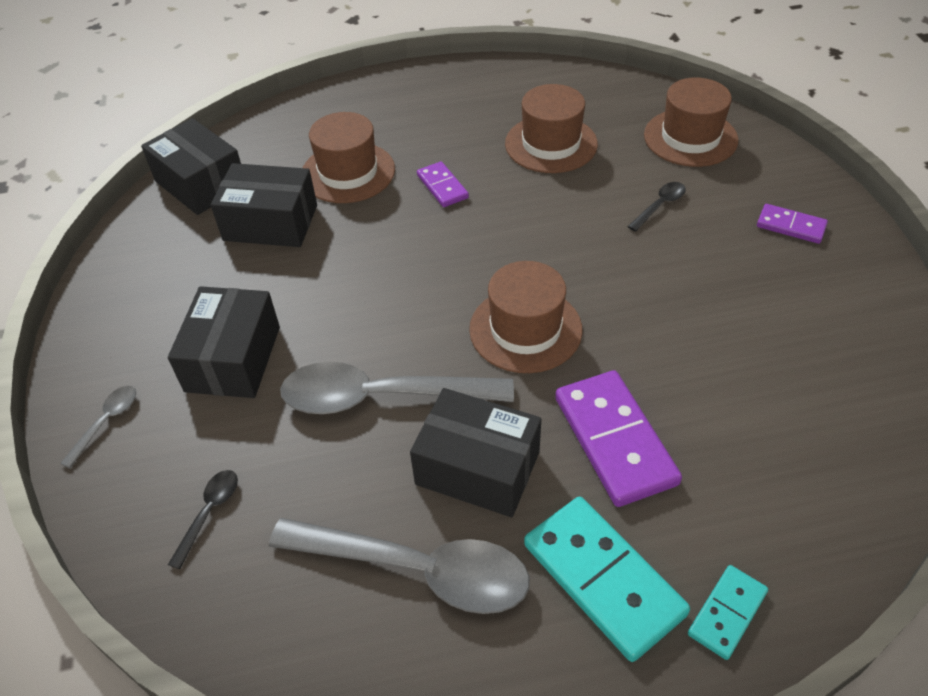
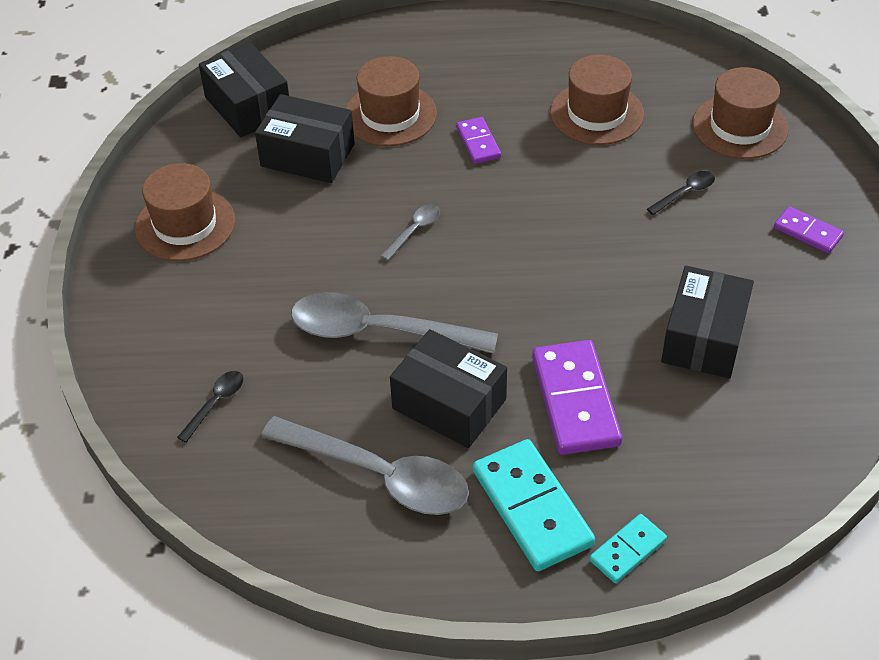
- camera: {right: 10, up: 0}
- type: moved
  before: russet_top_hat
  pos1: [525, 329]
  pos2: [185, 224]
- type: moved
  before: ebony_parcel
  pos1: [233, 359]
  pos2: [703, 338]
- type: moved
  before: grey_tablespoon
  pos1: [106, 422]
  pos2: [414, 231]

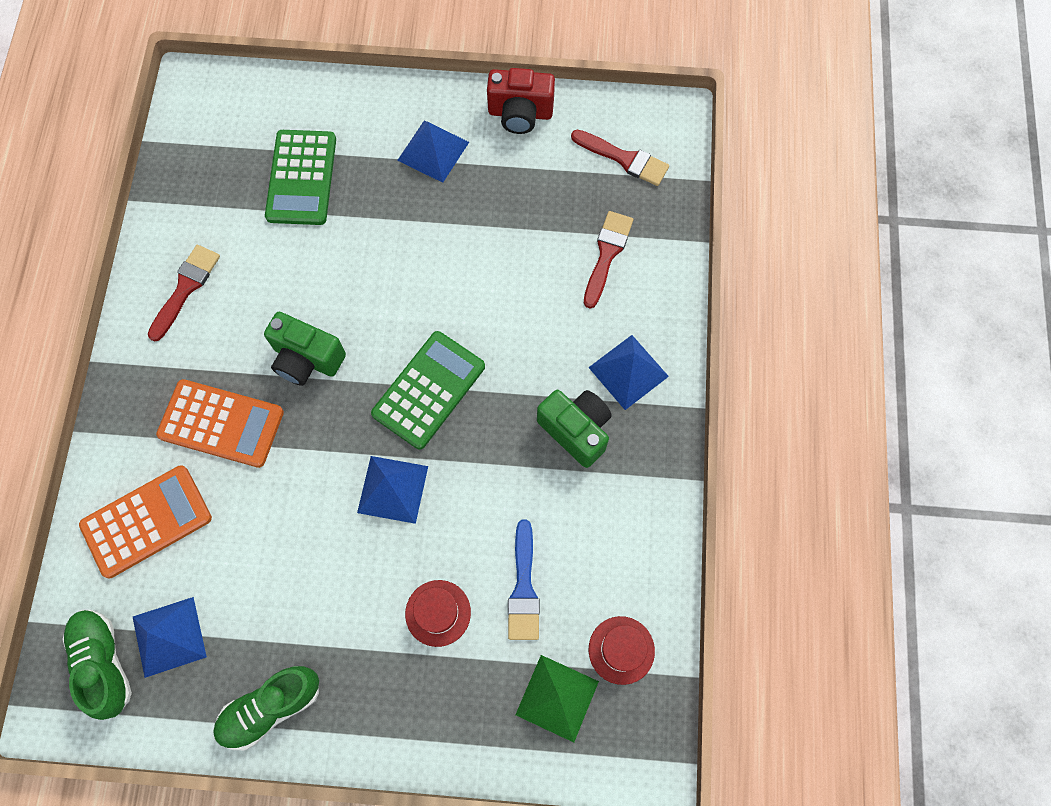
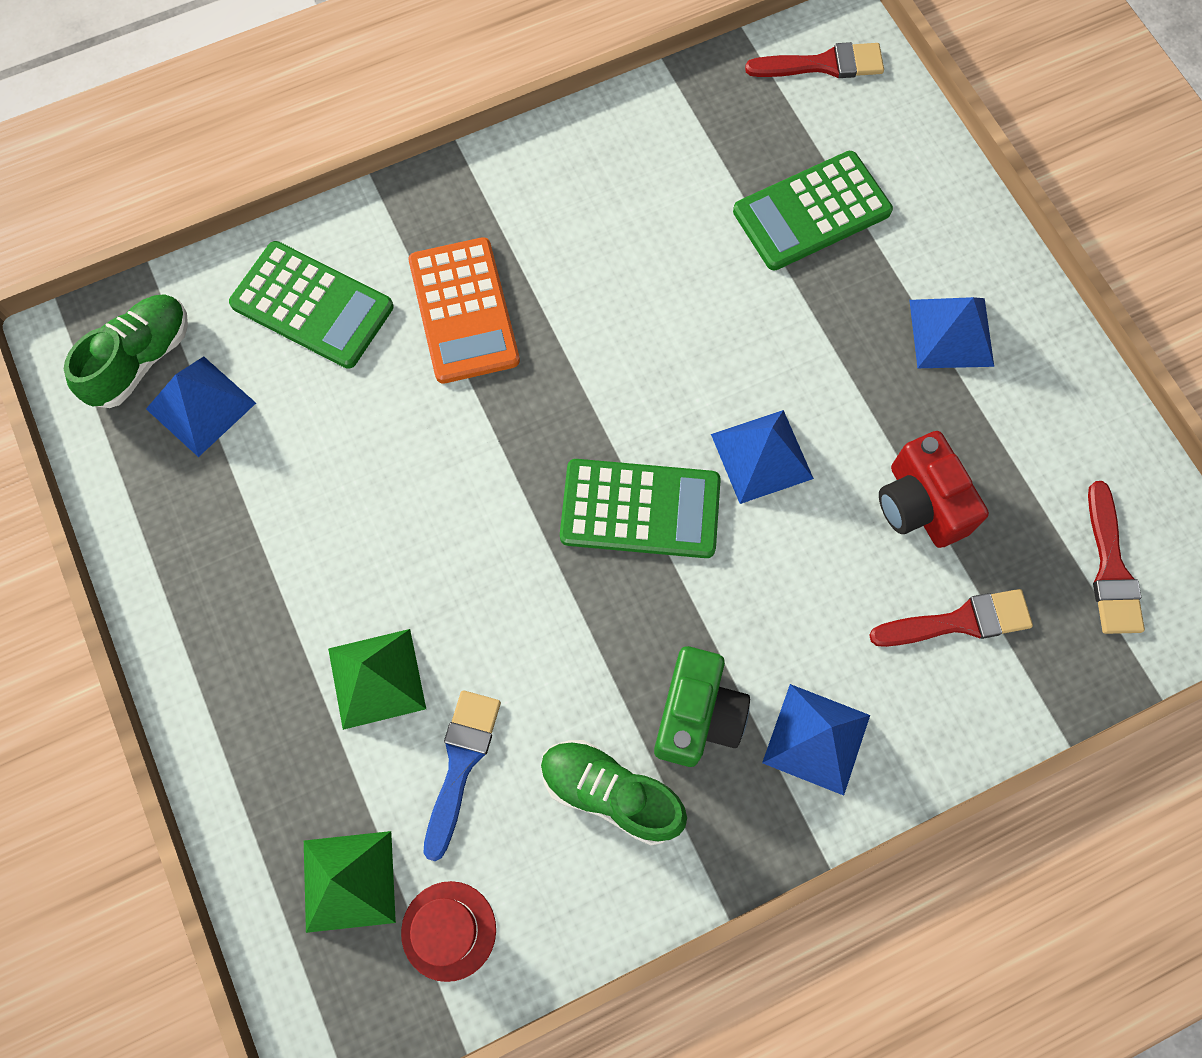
- camera: {right: 60, up: 0}
- type: moved
  before: red_compact_camera
  pos1: [520, 113]
  pos2: [920, 505]
- type: moved
  before: red_paint_brush
  pos1: [186, 288]
  pos2: [823, 64]
- type: removed
  before: leaf-green_compact_camera
  pos1: [307, 359]
- type: moved
  before: royal_blue_pyramid
  pos1: [392, 489]
  pos2: [761, 456]
- type: recoloured
  before: bright_orange_adding_machine
  after: leaf-green_adding_machine
  pos1: [147, 521]
  pos2: [312, 306]
- type: turned
  before: royal_blue_paint_brush
  pos1: [523, 588]
  pos2: [461, 763]
  turn: 135
- type: replaced
  before: red_top_hat
  after: leaf-green_pyramid
  pos1: [438, 613]
  pos2: [377, 678]
- type: moved
  before: leaf-green_sneaker
  pos1: [271, 707]
  pos2: [610, 793]

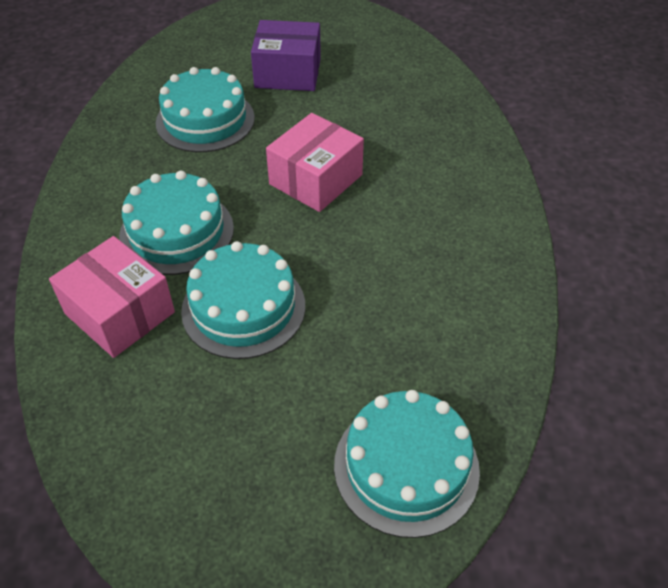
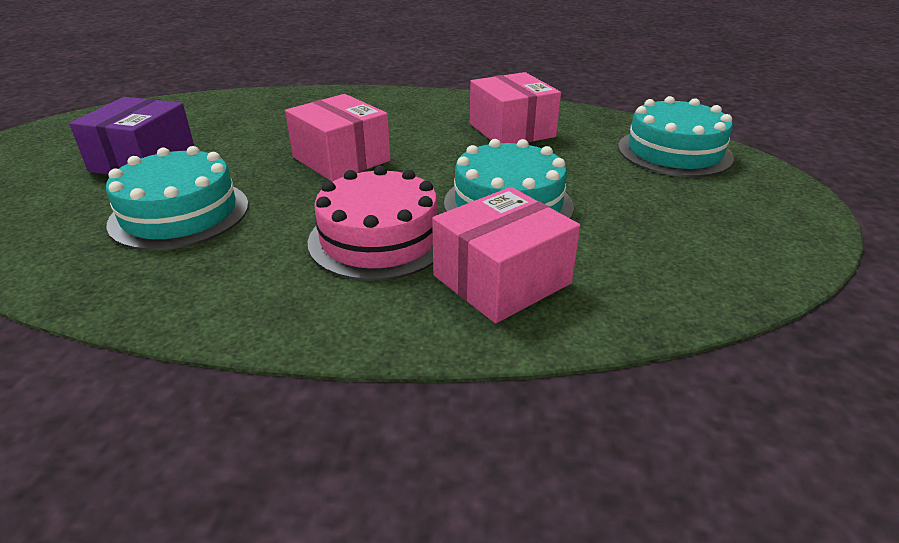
- camera: {right: -80, up: -15}
- type: recoloured
  before: teal_layer_cake
  after: rosy_layer_cake
  pos1: [177, 232]
  pos2: [379, 238]
- type: added
  after: rosy_parcel
  pos2: [512, 130]

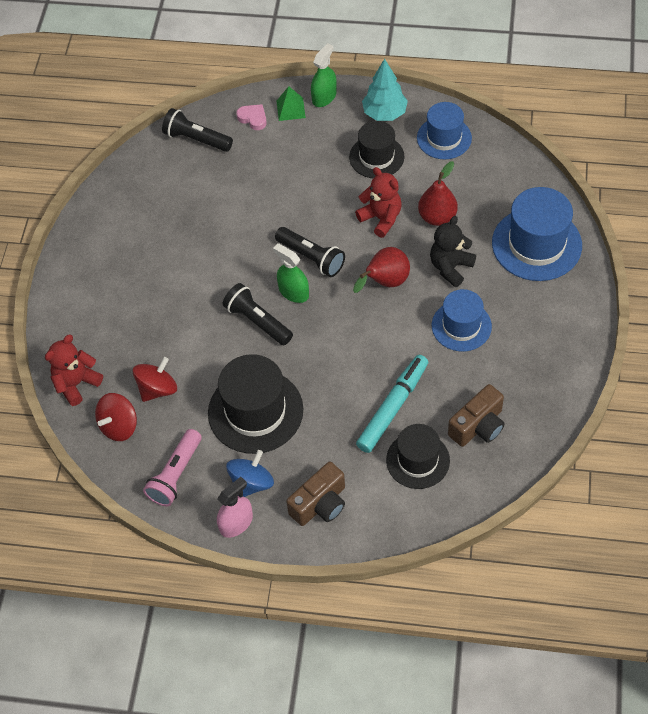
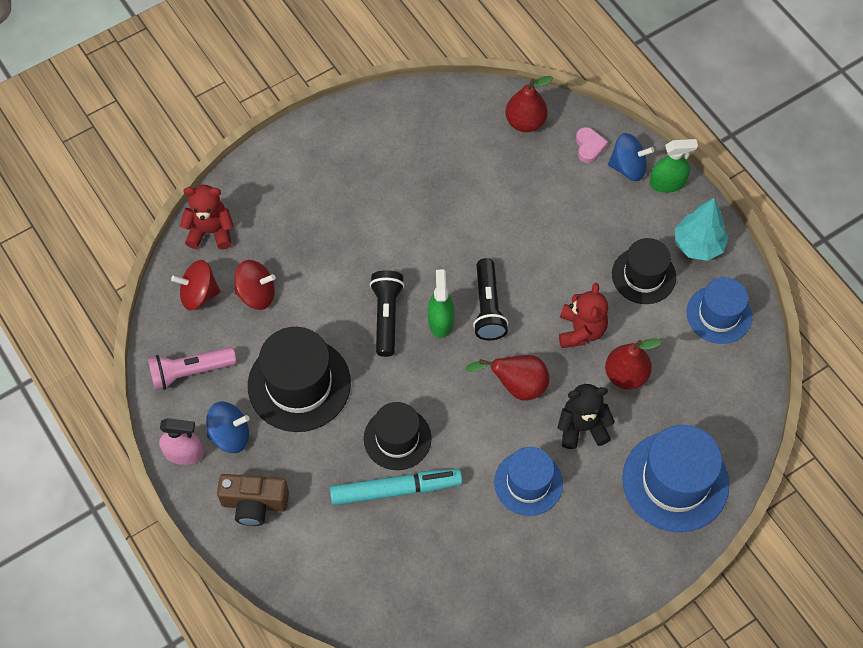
- camera: {right: 45, up: 5}
- type: replaced
  before: leaf-green_pyramid
  after: royal_blue_whirligig
  pos1: [290, 109]
  pos2: [628, 167]
- type: replaced
  before: ebony_torch
  after: red_pear
  pos1: [196, 139]
  pos2: [525, 122]
- type: removed
  before: russet_compact_camera
  pos1: [478, 426]
- type: moved
  before: ebony_top_hat
  pos1: [418, 460]
  pos2: [397, 438]

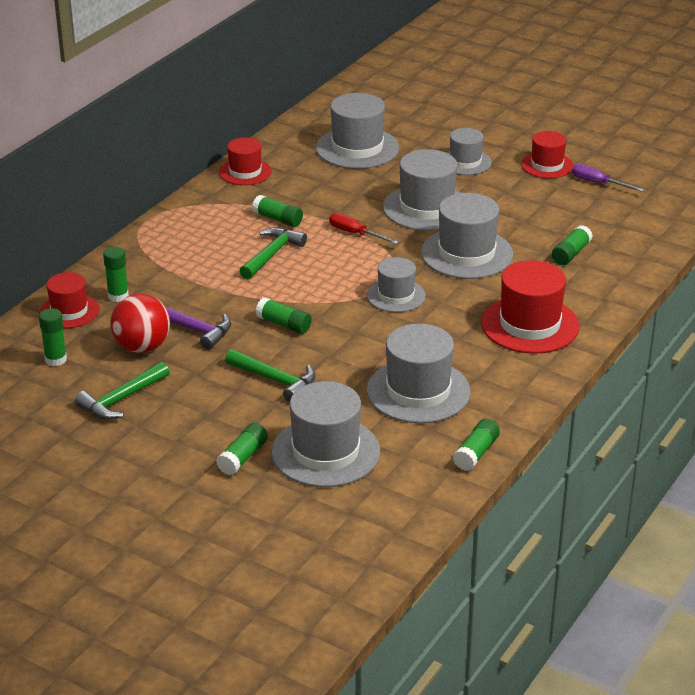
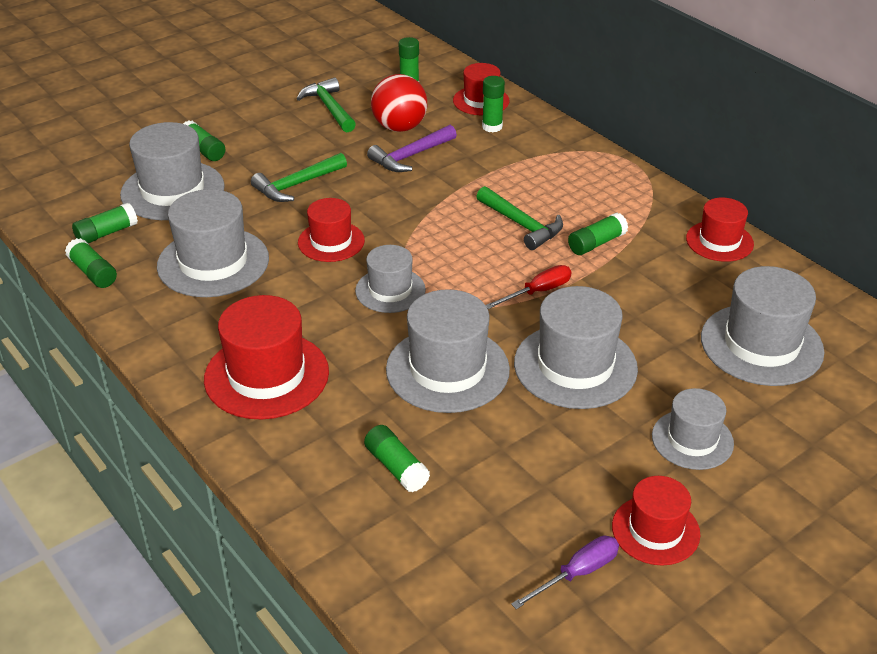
- camera: {right: 110, up: 5}
- type: moved
  before: leaf-green_glue_stick
  pos1: [284, 324]
  pos2: [106, 233]
- type: added
  after: red_top_hat
  pos2: [331, 241]

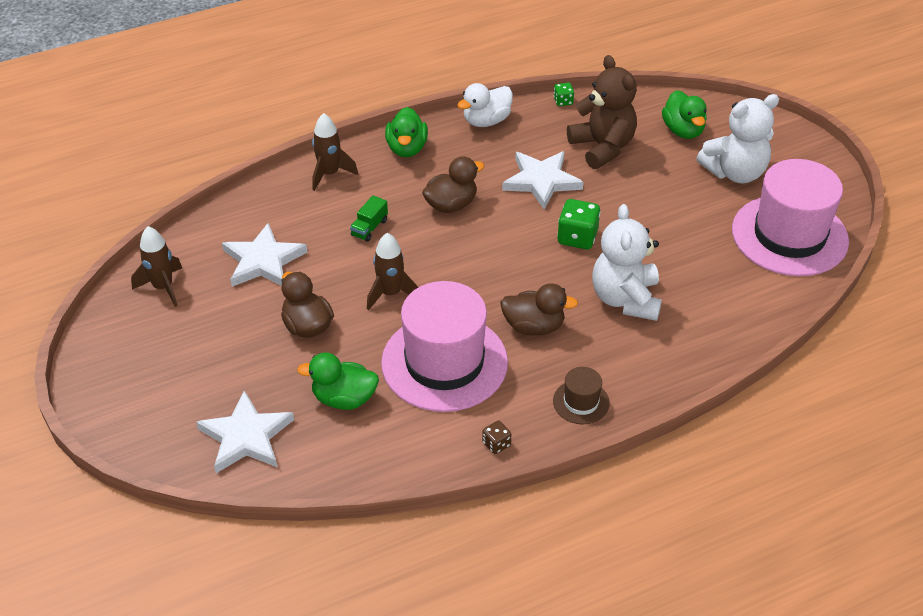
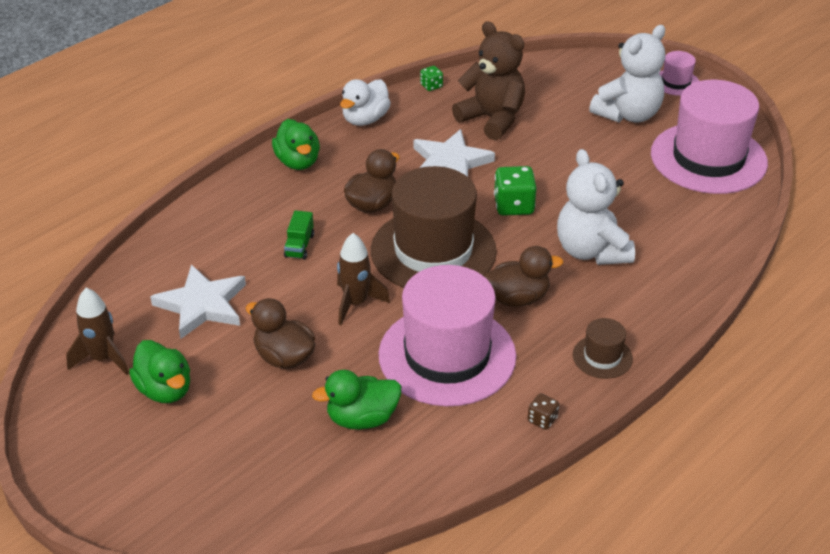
- camera: {right: -20, up: -5}
- type: moved
  before: leaf-green_rubber_duck
  pos1: [683, 130]
  pos2: [165, 390]
- type: removed
  before: russet_rocket
  pos1: [330, 174]
- type: removed
  before: pure_white_star_shape
  pos1: [246, 436]
- type: added
  after: rosy_top_hat
  pos2: [676, 82]
- type: added
  after: russet_top_hat
  pos2: [433, 251]

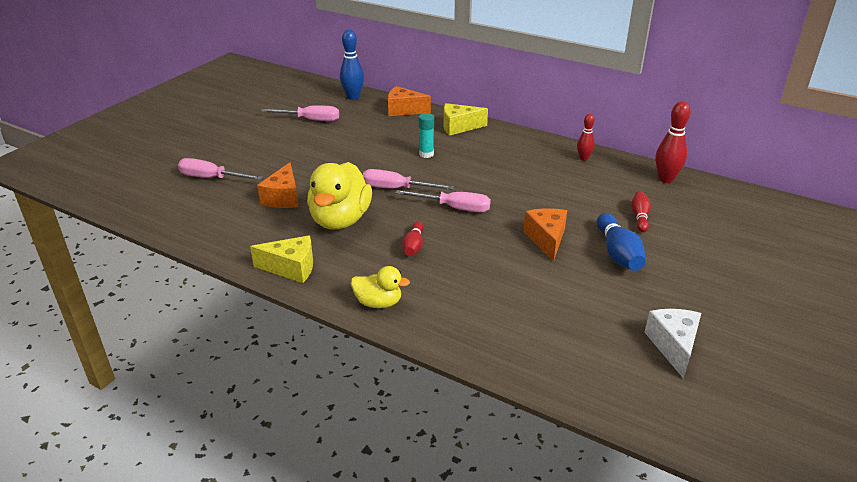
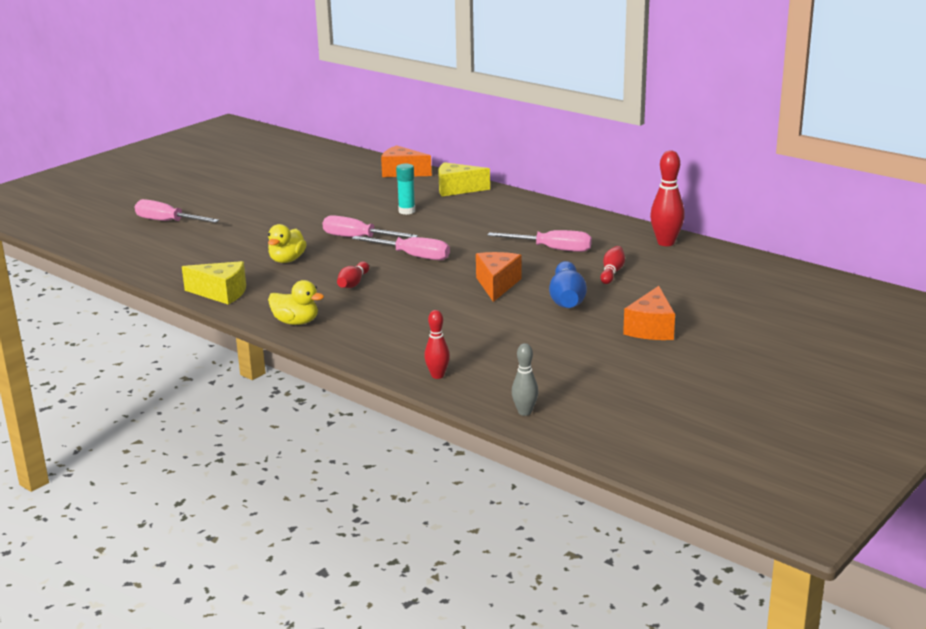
- camera: {right: 10, up: -10}
- type: removed
  before: royal_blue_skittle
  pos1: [353, 97]
- type: moved
  before: rosy_flat_screwdriver
  pos1: [310, 120]
  pos2: [552, 249]
- type: moved
  before: red_skittle
  pos1: [583, 158]
  pos2: [437, 375]
- type: moved
  before: bright_orange_piece_of_cheese
  pos1: [283, 197]
  pos2: [651, 329]
- type: resized
  before: yellow_rubber_duck
  pos1: [340, 220]
  pos2: [287, 260]
  scale: 0.54
- type: removed
  before: pure_white_piece_of_cheese
  pos1: [673, 346]
- type: added
  after: grey_skittle
  pos2: [525, 412]

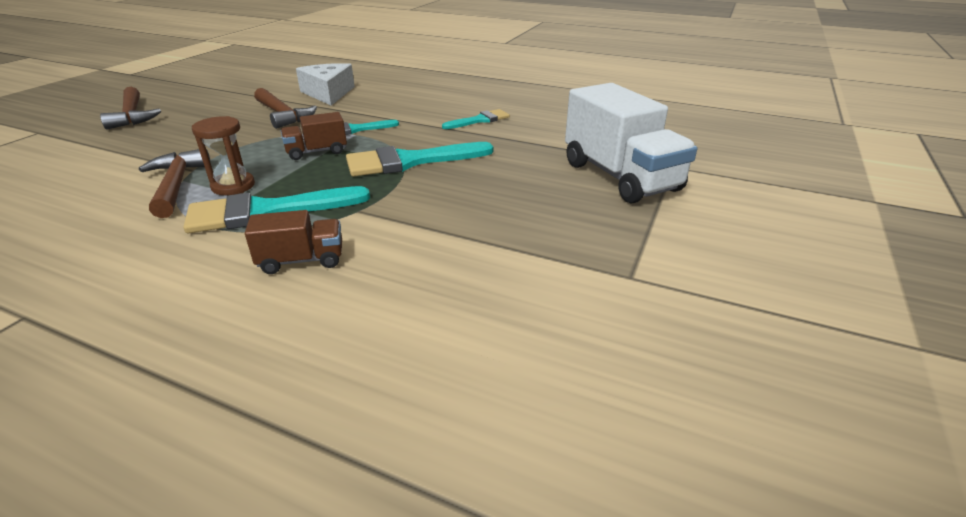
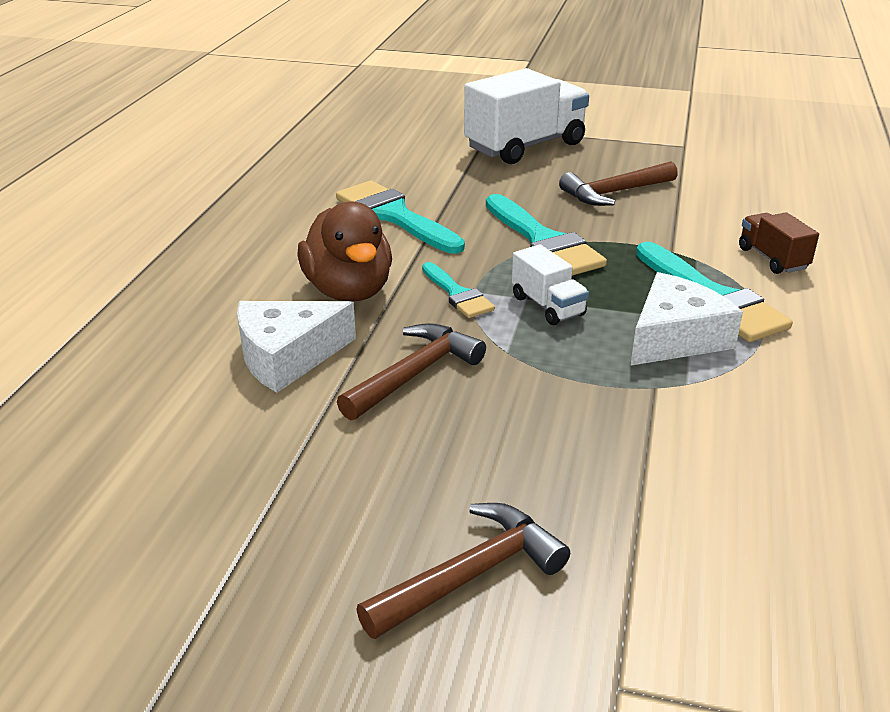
- camera: {right: -100, up: 0}
- type: resized
  before: teal_paint_brush
  pos1: [480, 120]
  pos2: [394, 216]
  scale: 1.76
- type: recoloured
  before: russet_lorry
  after: pure_white_lorry
  pos1: [316, 152]
  pos2: [548, 306]
- type: replaced
  before: russet_hourglass
  after: pure_white_piece_of_cheese
  pos1: [233, 186]
  pos2: [675, 337]
- type: moved
  before: russet_hammer
  pos1: [176, 185]
  pos2: [614, 193]
- type: added
  after: russet_rubber_duck
  pos2: [349, 291]

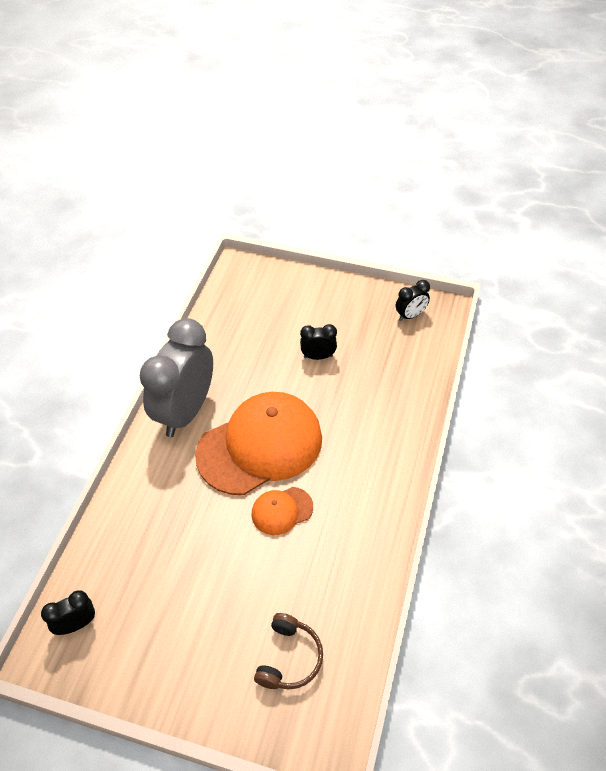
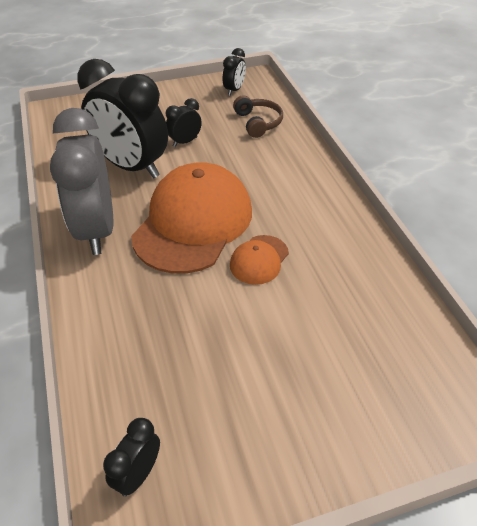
- camera: {right: -35, up: -5}
- type: moved
  before: russet_headphones
  pos1: [289, 658]
  pos2: [258, 123]
- type: added
  after: ebony_clock
  pos2: [131, 167]

